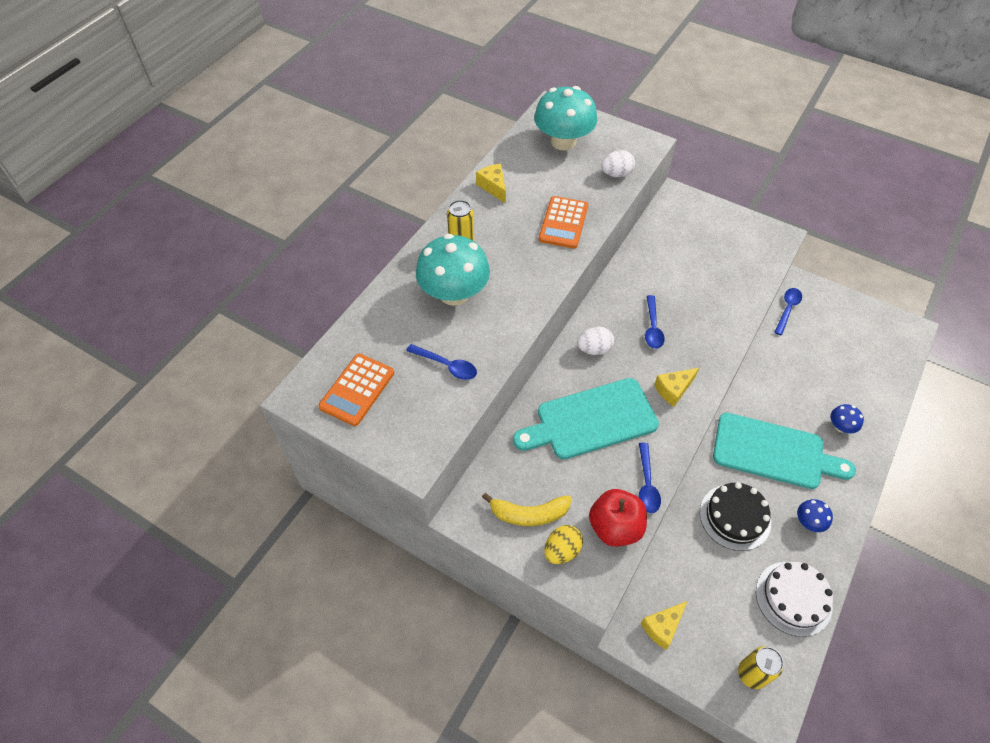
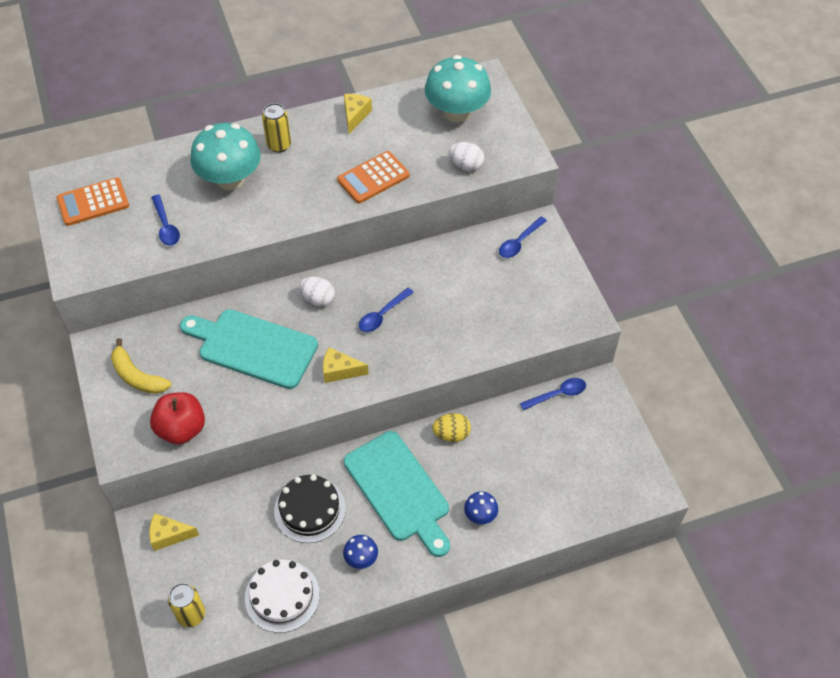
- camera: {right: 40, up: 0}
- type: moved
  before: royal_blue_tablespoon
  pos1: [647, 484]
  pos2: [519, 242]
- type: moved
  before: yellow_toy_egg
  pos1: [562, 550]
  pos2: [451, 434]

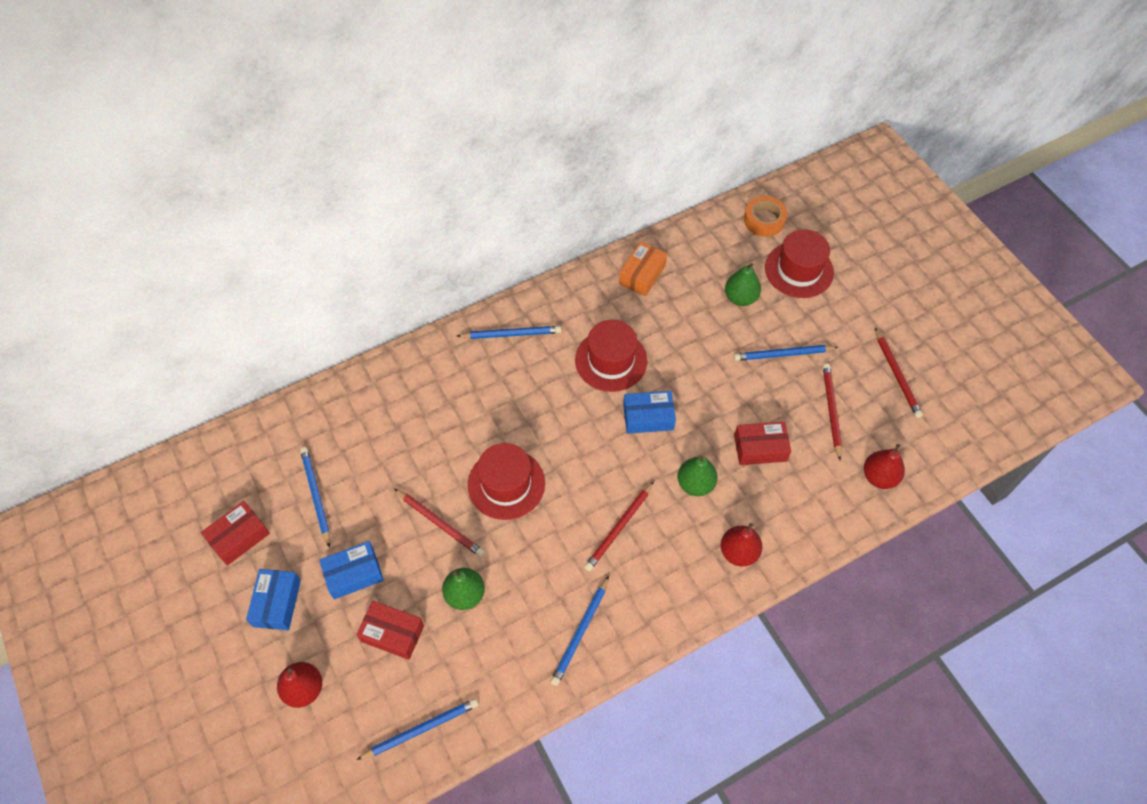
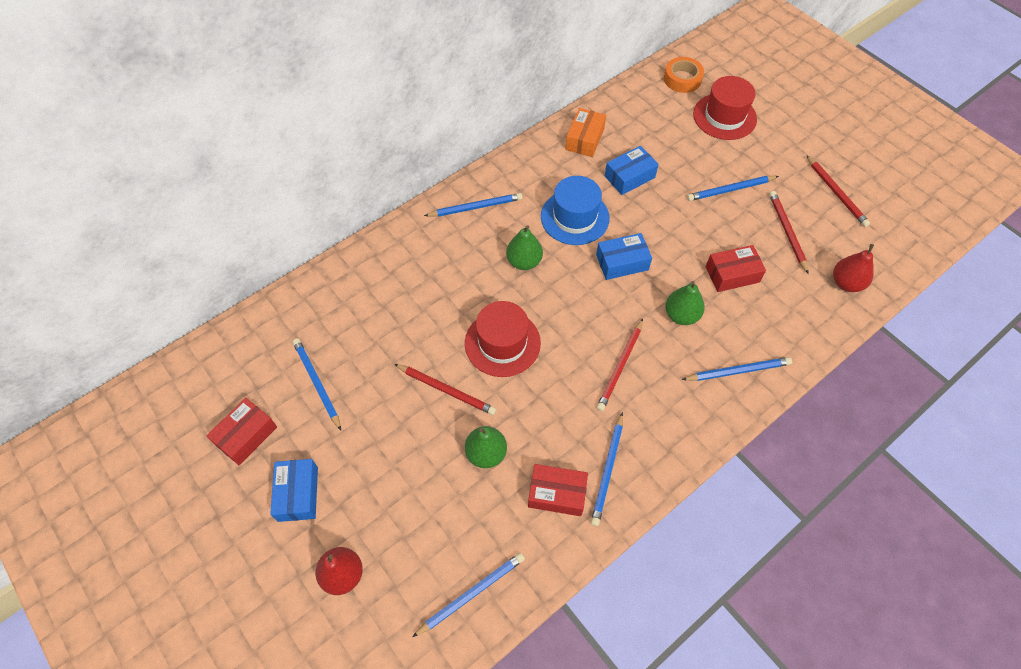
- camera: {right: -10, up: 0}
- type: moved
  before: leaf-green_pear
  pos1: [740, 298]
  pos2: [524, 261]
- type: recoloured
  before: red_top_hat
  after: royal_blue_top_hat
  pos1: [611, 360]
  pos2: [575, 217]
- type: replaced
  before: red_pear
  after: royal_blue_lead_pencil
  pos1: [738, 552]
  pos2: [738, 371]
- type: moved
  before: royal_blue_parcel
  pos1: [354, 574]
  pos2: [629, 177]
- type: moved
  before: red_parcel
  pos1: [392, 633]
  pos2: [557, 494]

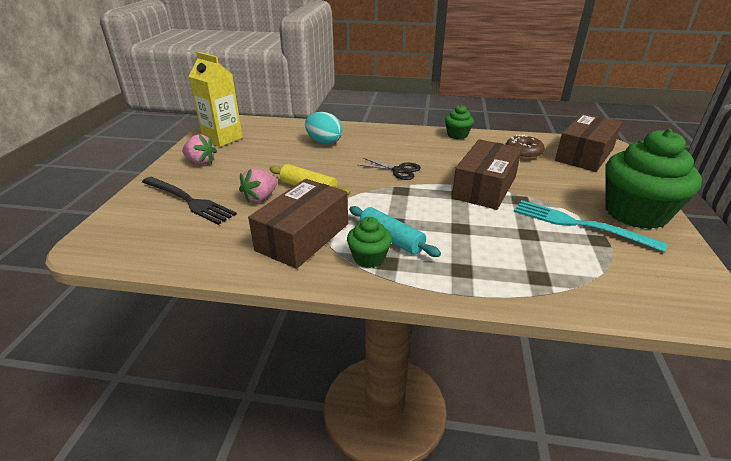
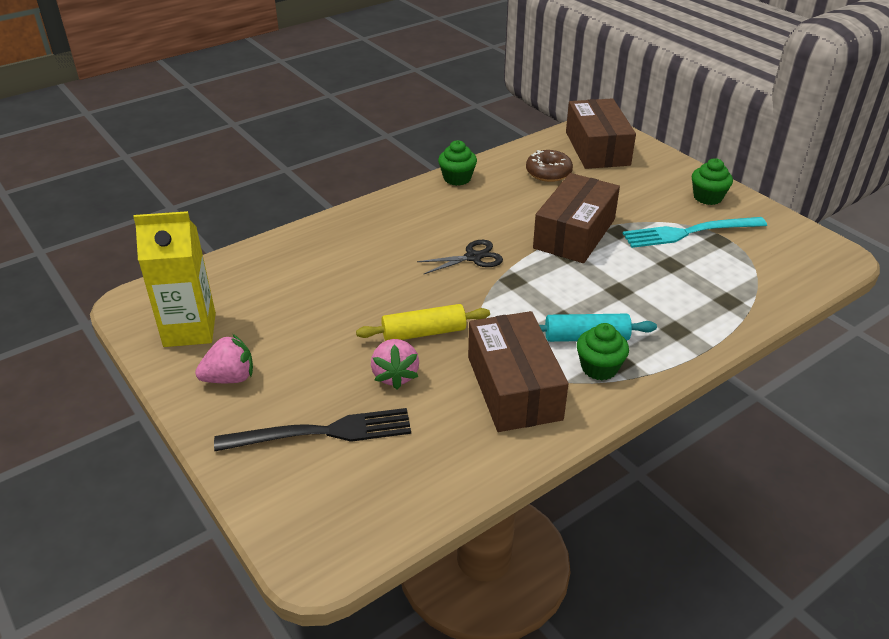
- camera: {right: -45, up: 5}
- type: removed
  before: teal_toy_egg
  pos1: [324, 142]
- type: resized
  before: leaf-green_cupcake
  pos1: [635, 213]
  pos2: [707, 197]
  scale: 0.48
- type: turned
  before: russet_parcel
  pos1: [484, 187]
  pos2: [574, 233]
  turn: 45

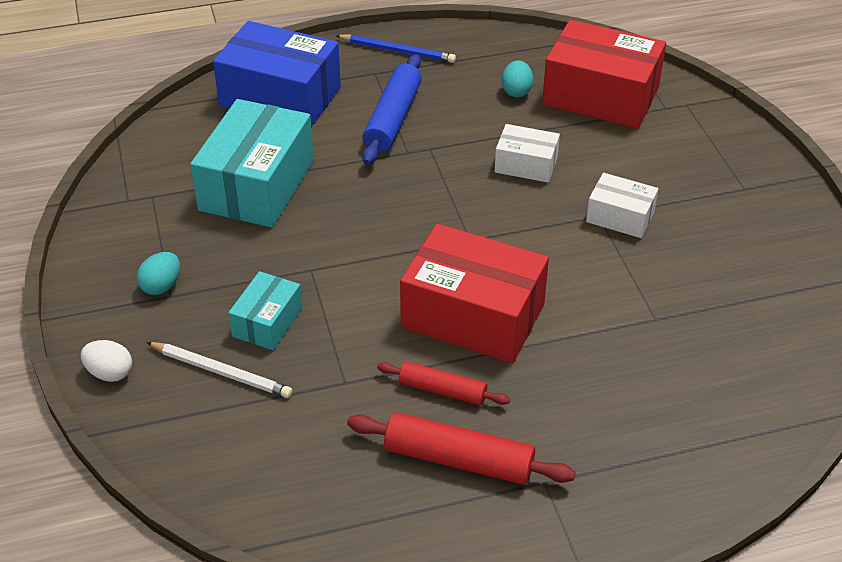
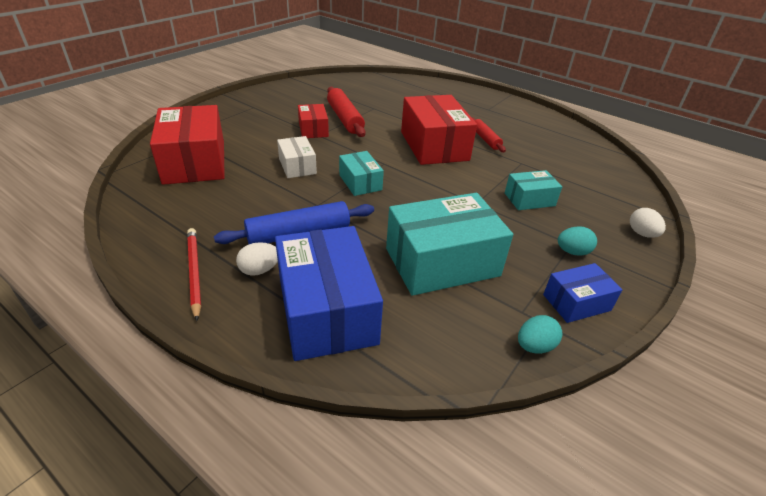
- camera: {right: -130, up: -5}
- type: recoloured
  before: royal_blue_lead_pencil
  after: red_lead_pencil
  pos1: [397, 51]
  pos2: [194, 272]
- type: moved
  before: teal_toy_egg
  pos1: [516, 91]
  pos2: [534, 346]
- type: recoloured
  before: pure_white_parcel
  after: red_parcel
  pos1: [620, 217]
  pos2: [313, 129]
- type: removed
  before: pure_white_lead_pencil
  pos1: [221, 372]
- type: moved
  before: red_rolling_pin
  pos1: [459, 459]
  pos2: [345, 119]
- type: added
  after: teal_parcel
  pos2: [360, 182]
- type: added
  after: pure_white_toy_egg
  pos2: [259, 270]
- type: added
  after: royal_blue_parcel
  pos2: [576, 302]

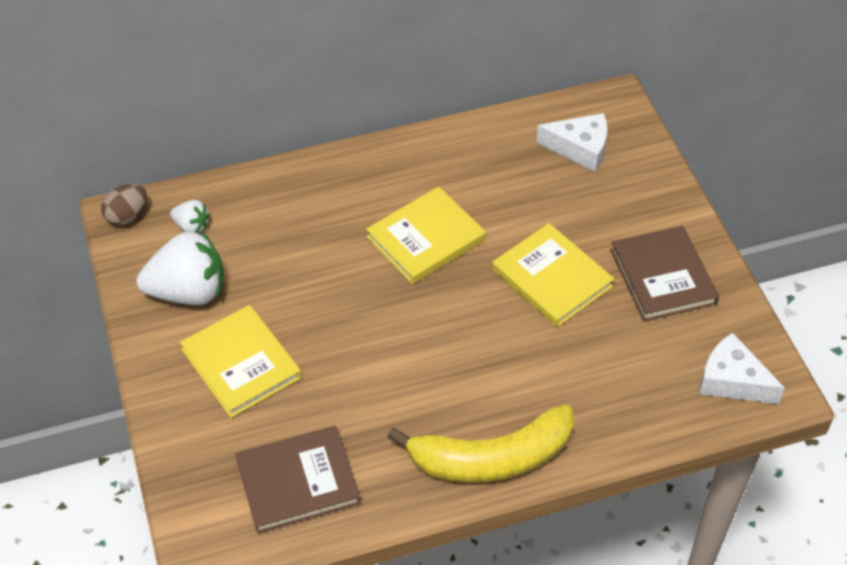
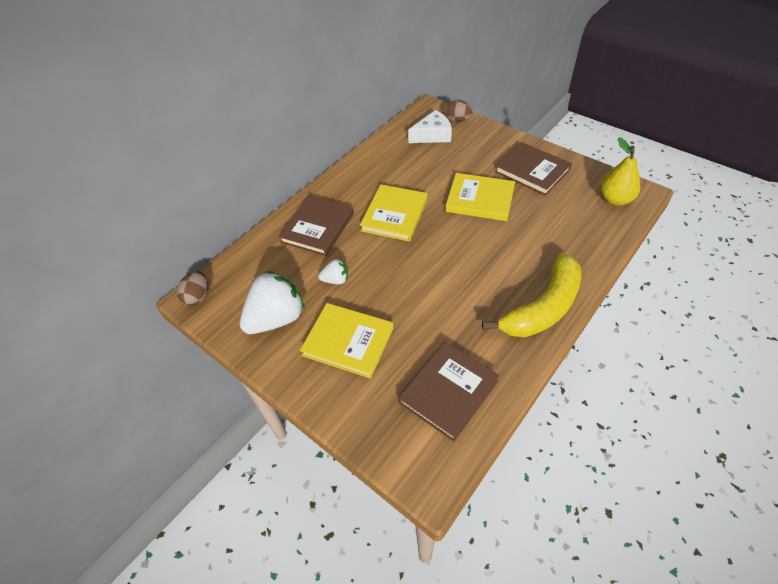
- camera: {right: -30, up: 0}
- type: moved
  before: pure_white_berry
  pos1: [191, 226]
  pos2: [336, 280]
- type: replaced
  before: pure_white_piece_of_cheese
  after: yellow_pear
  pos1: [732, 380]
  pos2: [614, 199]
- type: added
  after: russet_toy_egg
  pos2: [457, 120]
- type: added
  after: russet_hardcover
  pos2: [317, 227]

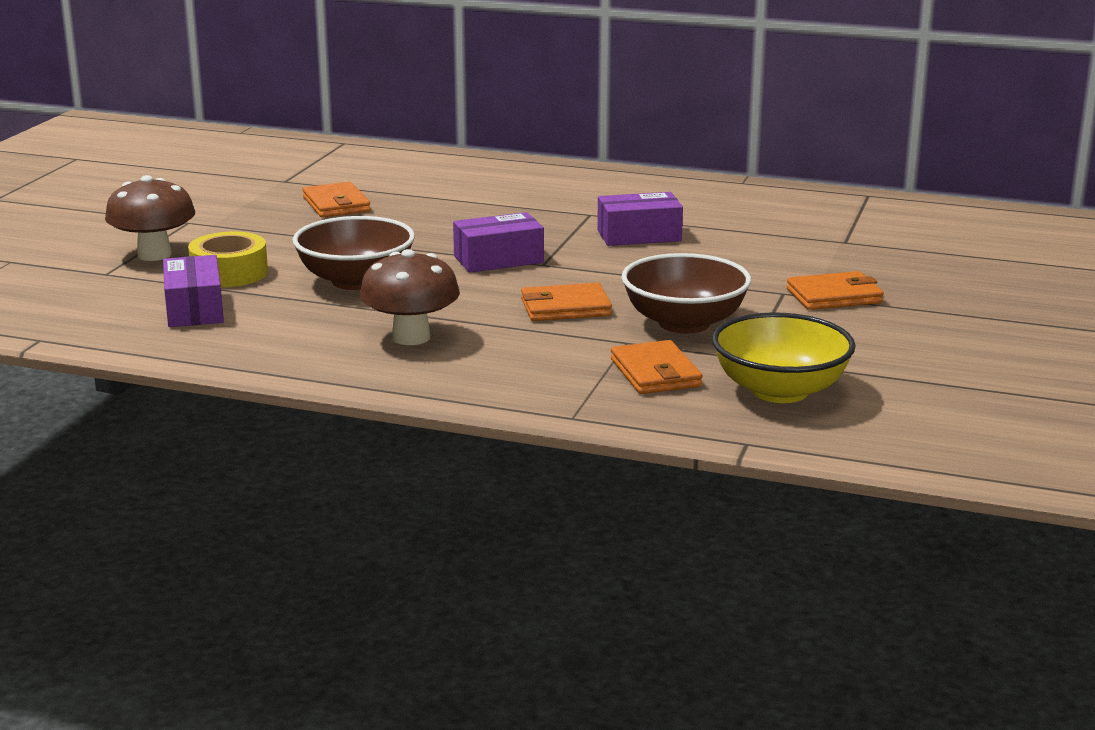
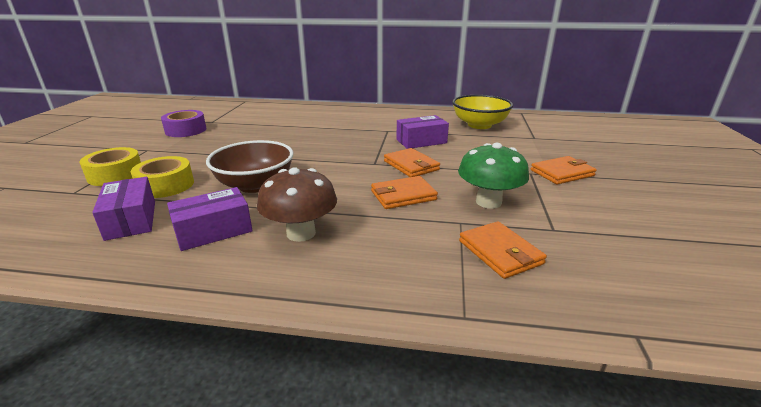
- camera: {right: -10, up: 5}
- type: replaced
  before: russet_toadstool
  after: yellow_sticky_tape
  pos1: [154, 255]
  pos2: [115, 175]
- type: moved
  before: bright_orange_card_wallet
  pos1: [336, 204]
  pos2: [411, 165]
- type: moved
  before: purple_parcel
  pos1: [498, 259]
  pos2: [213, 231]
- type: replaced
  before: russet_serving_bowl
  after: leaf-green_toadstool
  pos1: [684, 323]
  pos2: [488, 202]
- type: moved
  before: yellow_serving_bowl
  pos1: [780, 391]
  pos2: [479, 125]
- type: added
  after: purple_sticky_tape
  pos2: [186, 130]

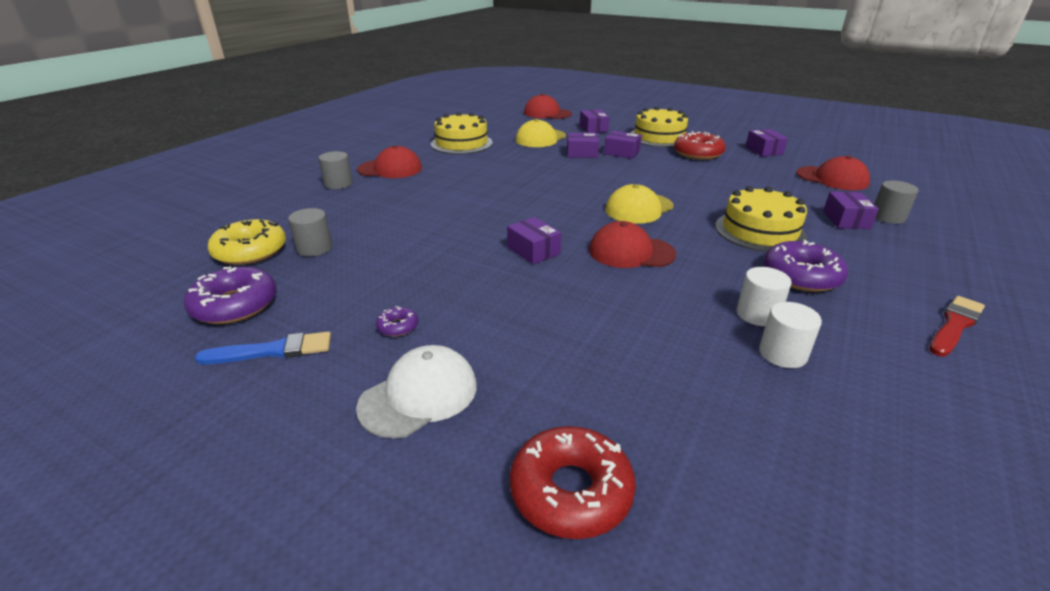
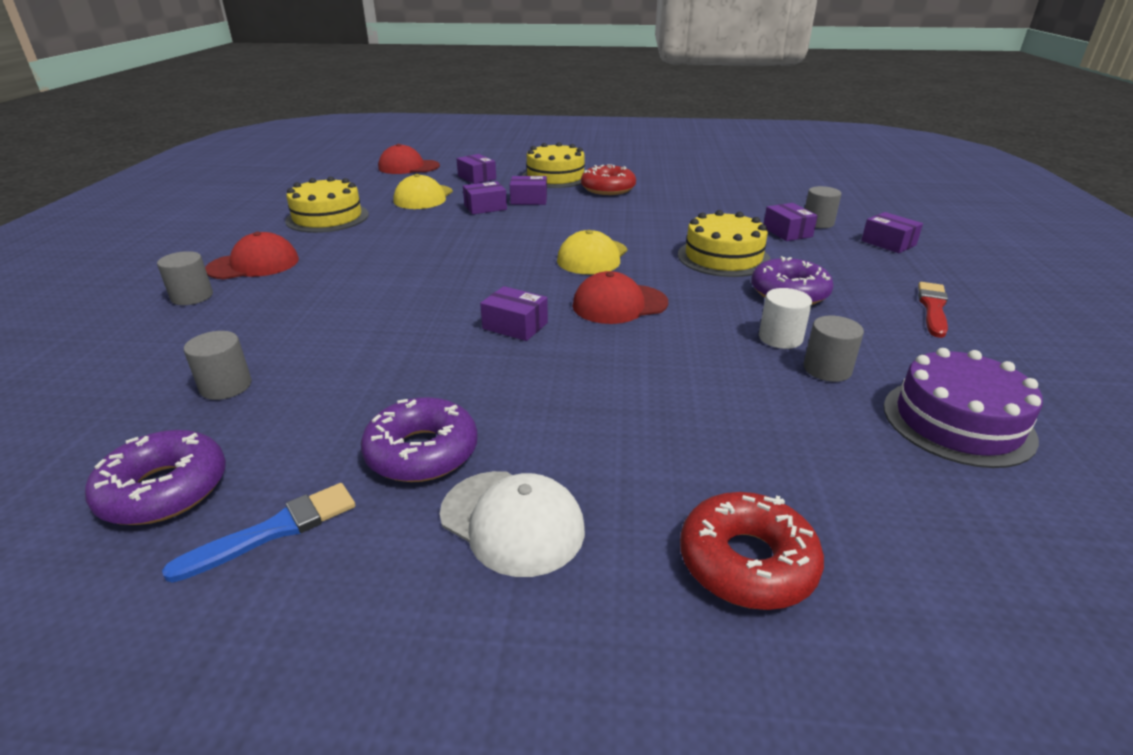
- camera: {right: -25, up: 0}
- type: moved
  before: purple_parcel
  pos1: [764, 150]
  pos2: [888, 243]
- type: removed
  before: red_peaked_cap
  pos1: [832, 178]
- type: removed
  before: yellow_glazed_donut
  pos1: [250, 251]
- type: recoloured
  before: pure_white_solid_cylinder
  after: grey_solid_cylinder
  pos1: [782, 354]
  pos2: [827, 369]
- type: resized
  before: purple_glazed_donut
  pos1: [398, 326]
  pos2: [422, 452]
  scale: 2.11
- type: turned
  before: pure_white_peaked_cap
  pos1: [419, 395]
  pos2: [512, 521]
  turn: 105
- type: added
  after: purple_layer_cake
  pos2: [957, 422]

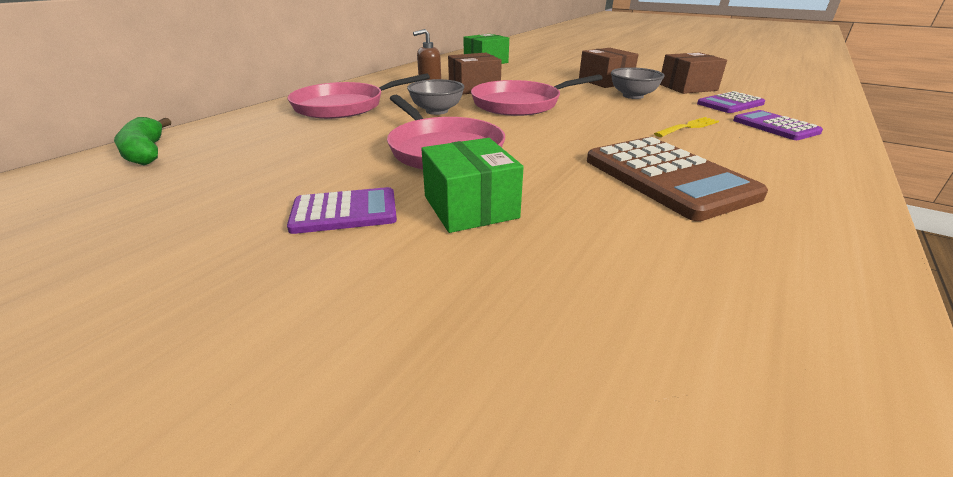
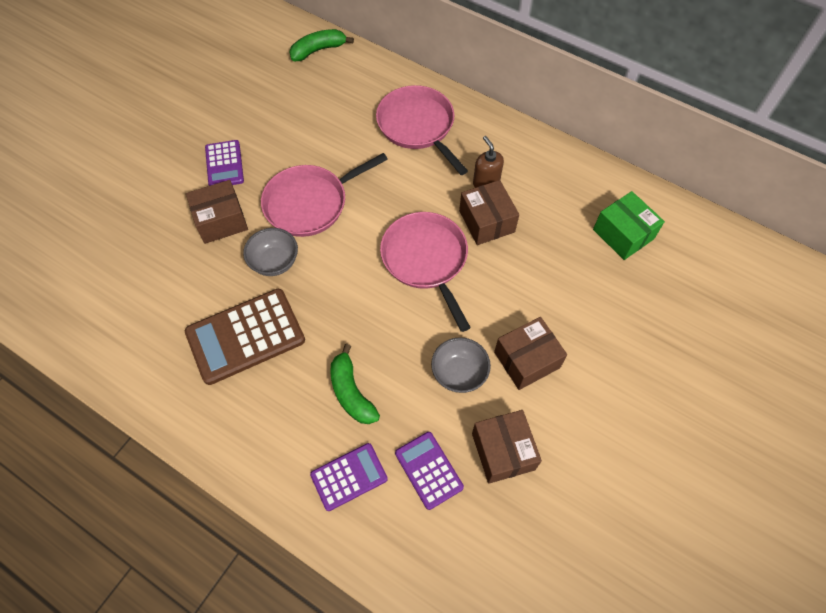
- camera: {right: 90, up: 30}
- type: moved
  before: grey_serving_bowl
  pos1: [437, 111]
  pos2: [274, 262]
- type: replaced
  before: yellow_fork
  after: leaf-green_banana
  pos1: [688, 127]
  pos2: [351, 392]
- type: recoloured
  before: leaf-green_parcel
  after: russet_parcel
  pos1: [470, 207]
  pos2: [221, 220]

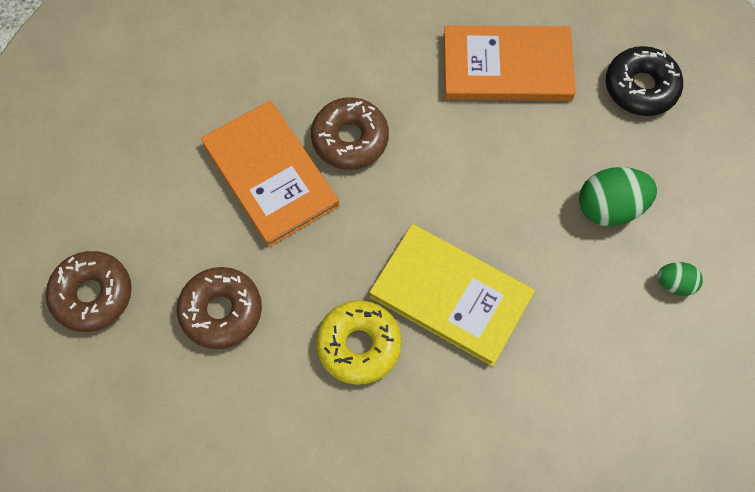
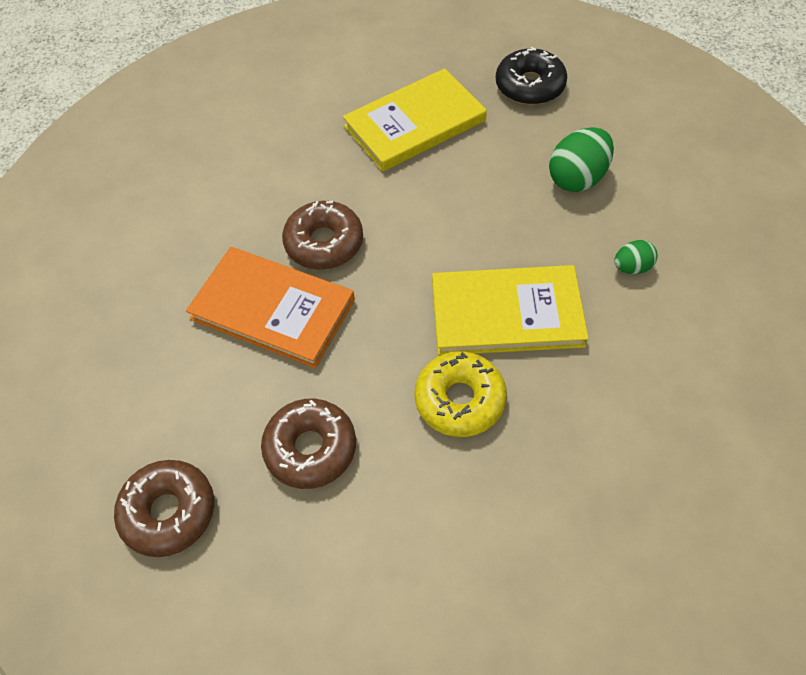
- camera: {right: -30, up: -10}
- type: recoloured
  before: bright_orange_hardcover
  after: yellow_hardcover
  pos1: [507, 67]
  pos2: [415, 124]
- type: moved
  before: leaf-green_toy_egg
  pos1: [675, 284]
  pos2: [632, 267]

